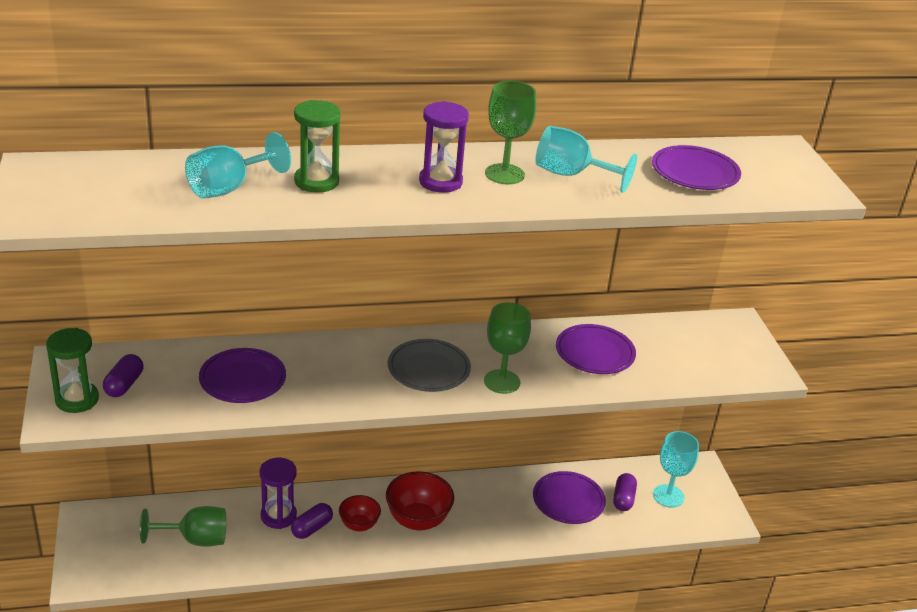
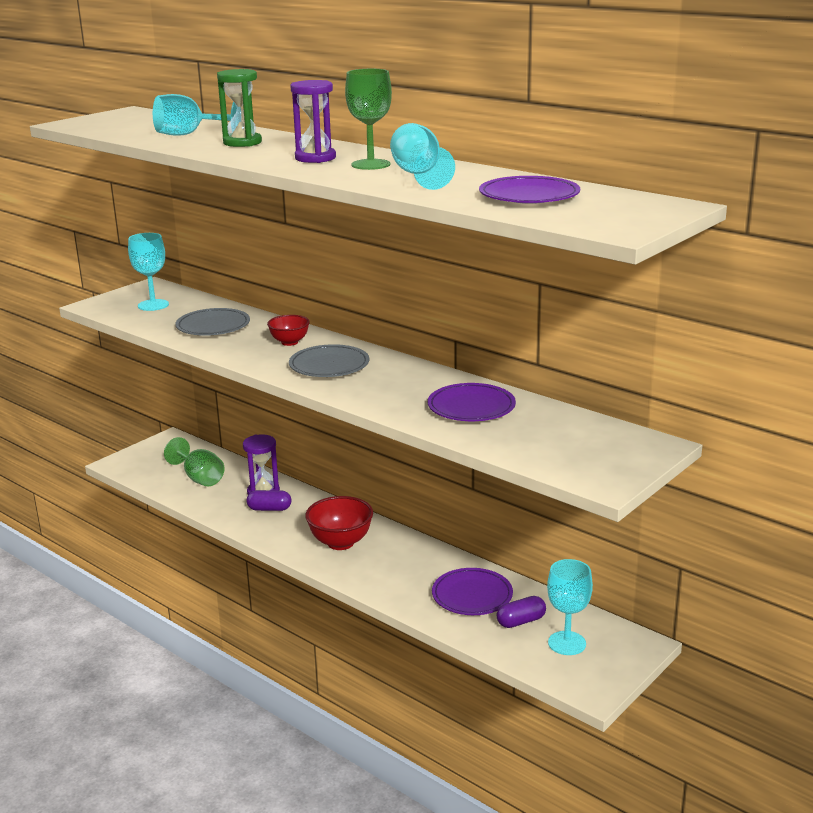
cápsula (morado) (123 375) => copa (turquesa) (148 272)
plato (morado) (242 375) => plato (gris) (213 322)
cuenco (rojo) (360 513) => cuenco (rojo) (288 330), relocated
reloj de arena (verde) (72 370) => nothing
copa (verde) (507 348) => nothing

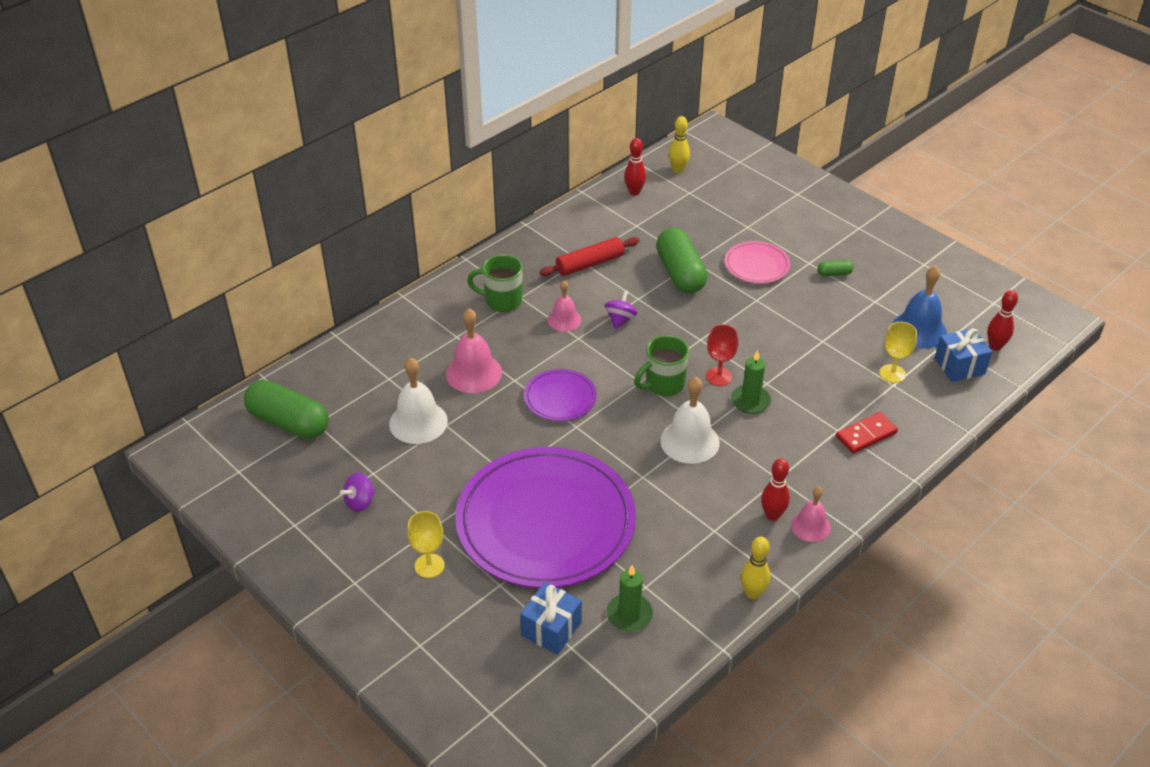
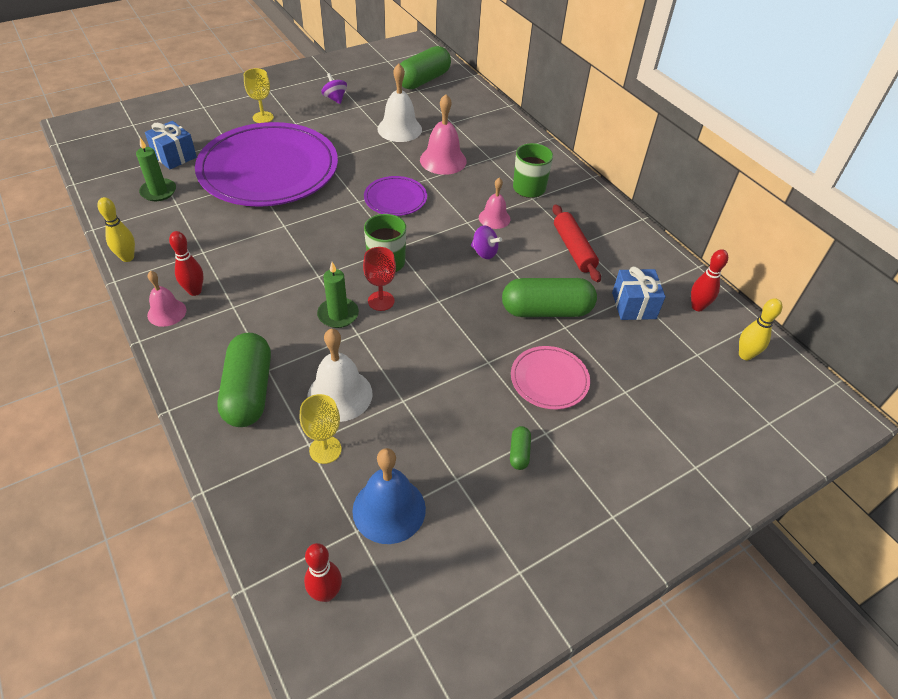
ficha de dominó (rojo) (867 433) => cápsula (verde) (244 380)
campana (blanco) (690 420) => campana (blanco) (340 375), relocated
regalo (azul) (963 355) => regalo (azul) (639 293), relocated

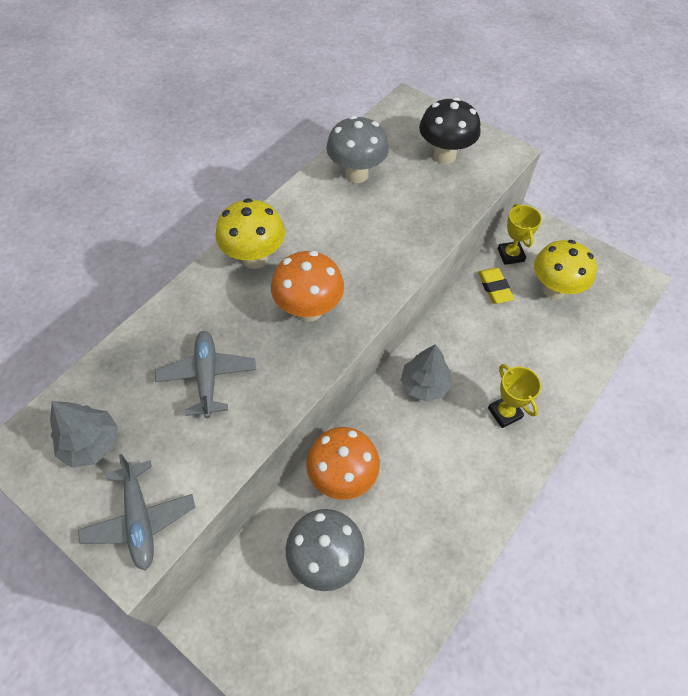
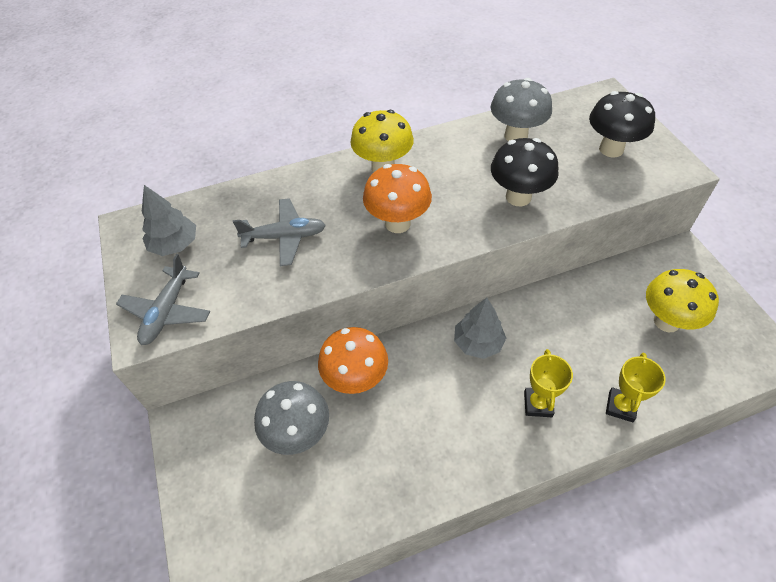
avión (gris) (205 374) => avión (gris) (279 232), 60 degrees clockwise
nothing => seta (negro) (525 172)
trofeo (amarillo) (520 234) => trofeo (amarillo) (636 387), relocated
goma de borrar (amarillo) (496 286) => nothing

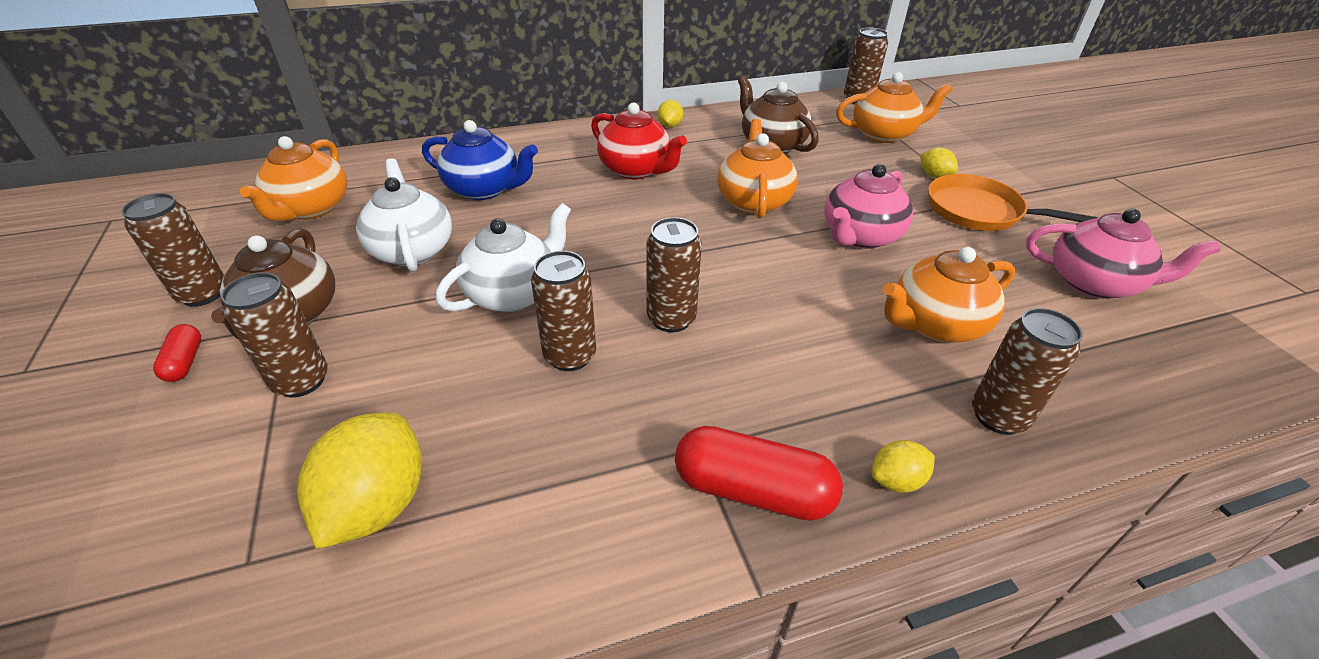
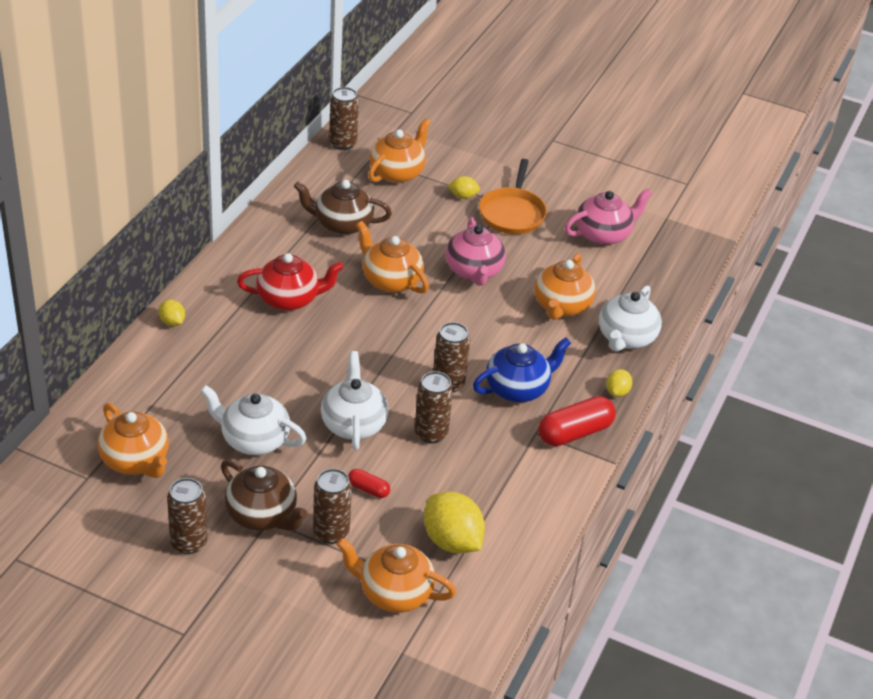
limón (amarillo) (670 114) => limón (amarillo) (172 313), relocated
nothing => tetera (naranja) (396 575)
cápsula (rojo) (177 353) => cápsula (rojo) (369 483), relocated
tetera (azul) (480 160) => tetera (azul) (522 370), relocated
sartén (naranja) (1013 202) => sartén (naranja) (513 196), 60 degrees counterclockwise
lata (marrón) (1027 371) => tetera (blanco) (630 319)

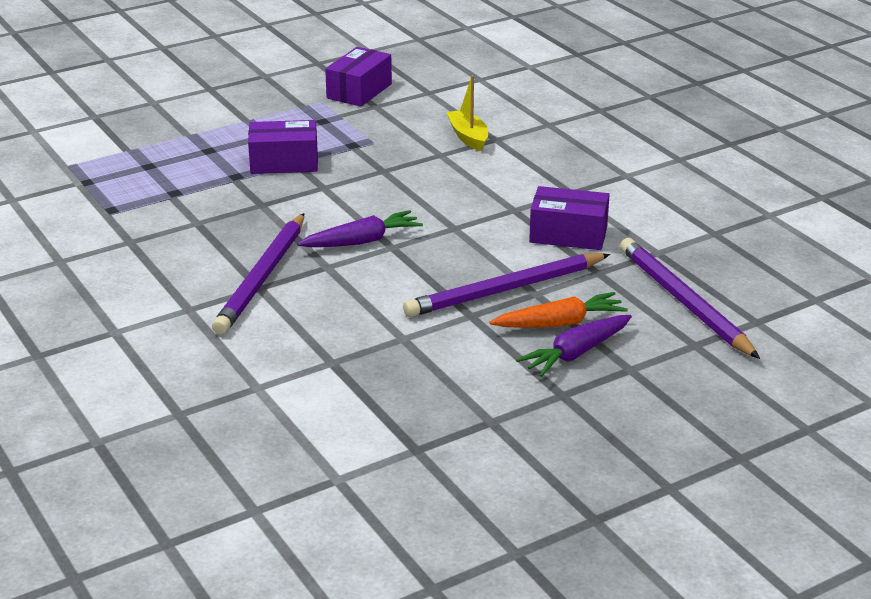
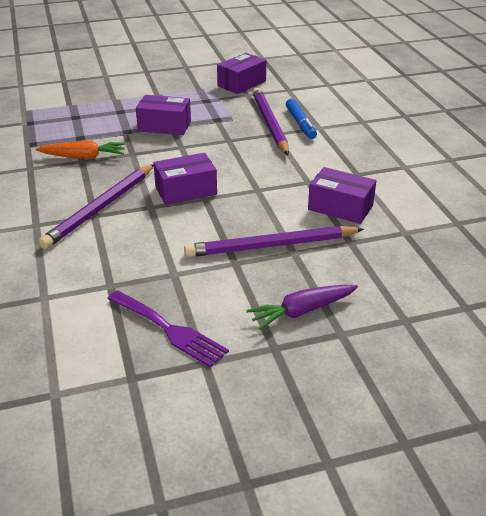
zanahoria (naranja) (558 310) => zanahoria (naranja) (80 149), relocated
nothing => tenedor (morado) (168 329)
zanahoria (morado) (360 228) => caja (morado) (185 179)
lápiz (morado) (690 298) => lápiz (morado) (270 121), relocated
barco (amarillo) (467 113) => rotulador (azul) (301 119)

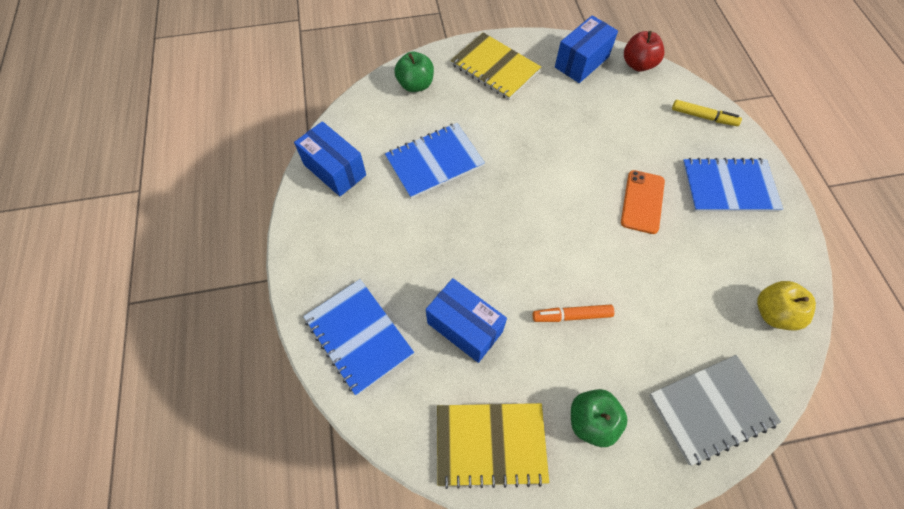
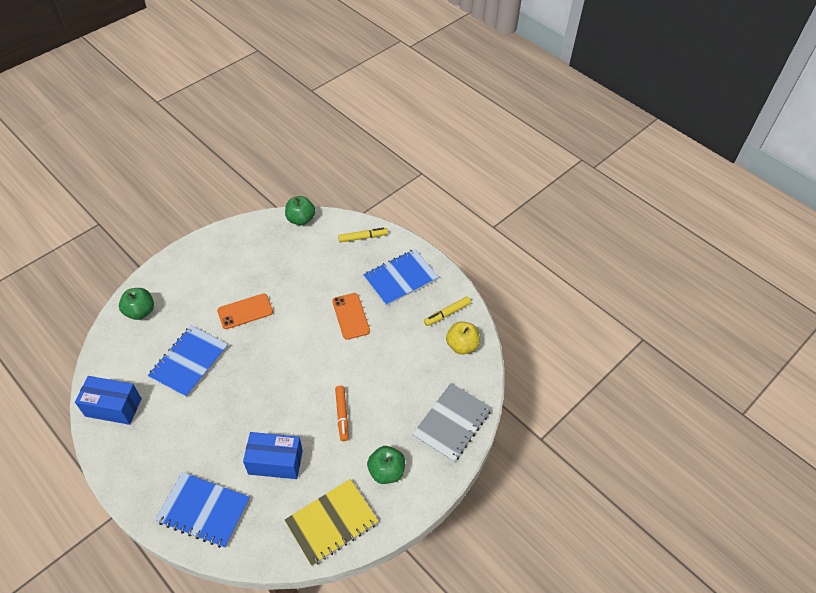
nothing => móvil (naranja) (245 311)
manzana (rojo) (644 51) => manzana (verde) (300 210)
rotulador (naranja) (574 313) => rotulador (naranja) (341 413), 60 degrees counterclockwise
nothing => rotulador (amarillo) (447 311)
cuaderno (amarillo) (496 66) => nothing
caja (azul) (586 49) => nothing

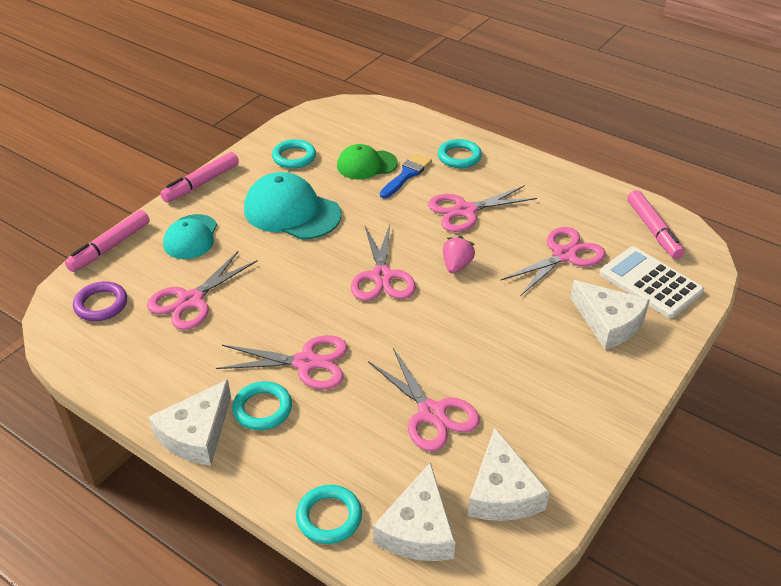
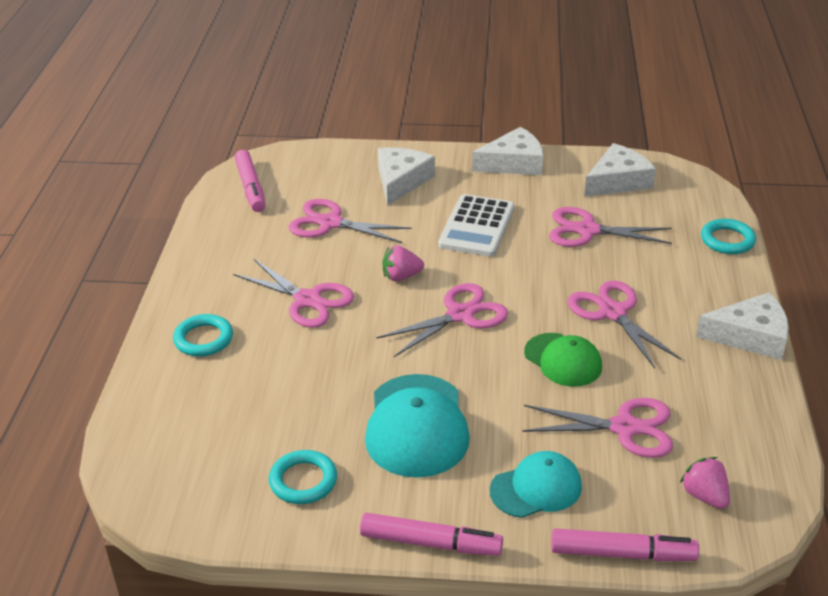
rotulador (rosa) (656 224) => rotulador (rosa) (250 181), 120 degrees clockwise
calculadora (blanco) (652 282) => calculadora (blanco) (476 225), relocated
queso (blanco) (414 511) => queso (blanco) (507 151), relocated
gorra (verde) (367 161) => gorra (verde) (563 360), relocated
tijeras (rosa) (424 399) => tijeras (rosa) (610 227), 105 degrees counterclockwise
anillo (morado) (100 301) => fresa (rosa) (705 483)
anillo (turquesa) (262 405) => nothing
pincel (azul) (406 176) => nothing

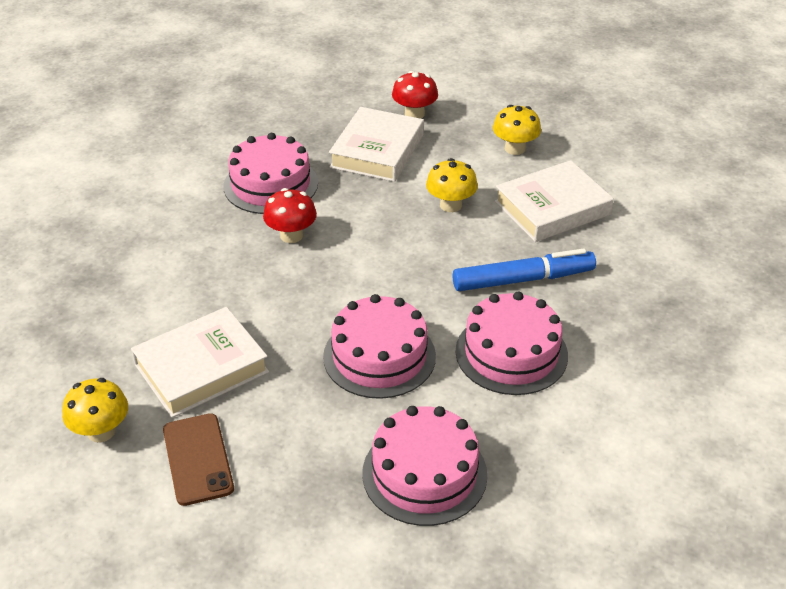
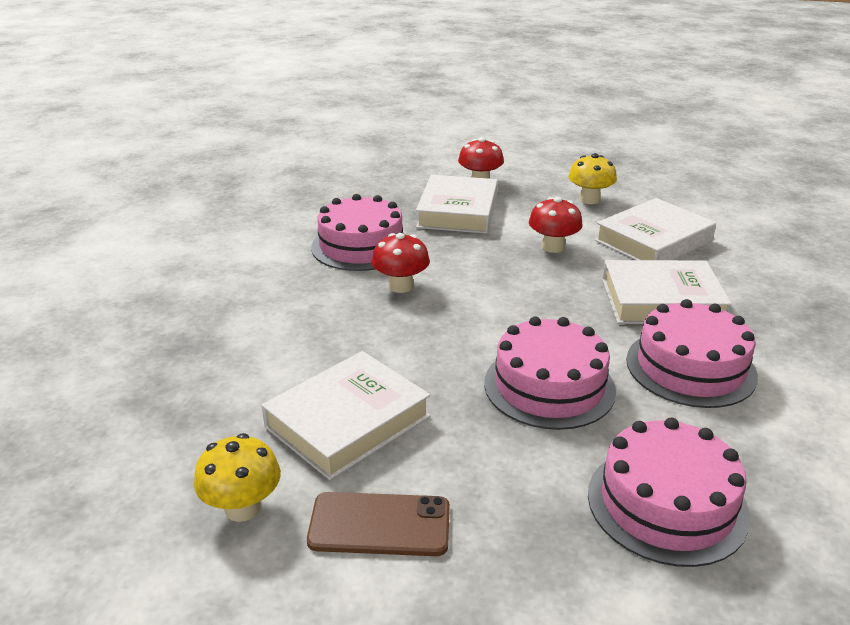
móvil (marrón) (198 459) => móvil (marrón) (378 524), 60 degrees counterclockwise
seta (amarillo) (452 185) => seta (rojo) (556 225)
rotulador (azul) (524 270) => libro (blanco) (667 292)

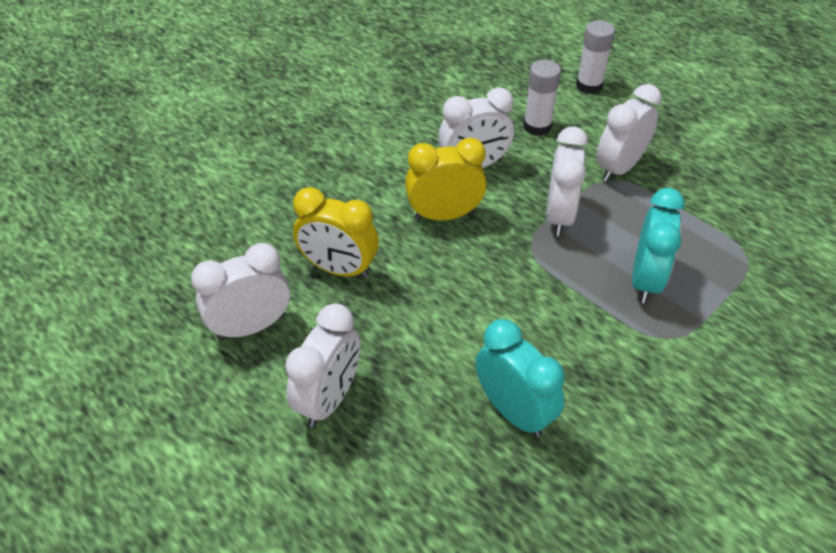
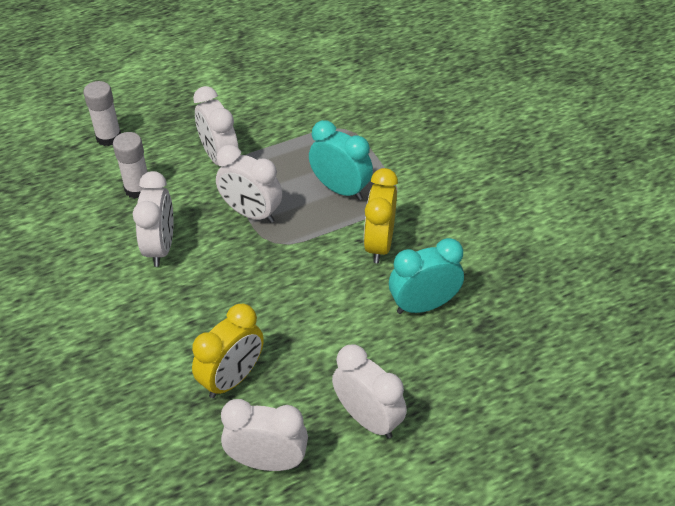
despertador (blanco) (240 291) => despertador (blanco) (264 435), 105 degrees clockwise
despertador (amarillo) (446 179) => despertador (amarillo) (381 215), relocated

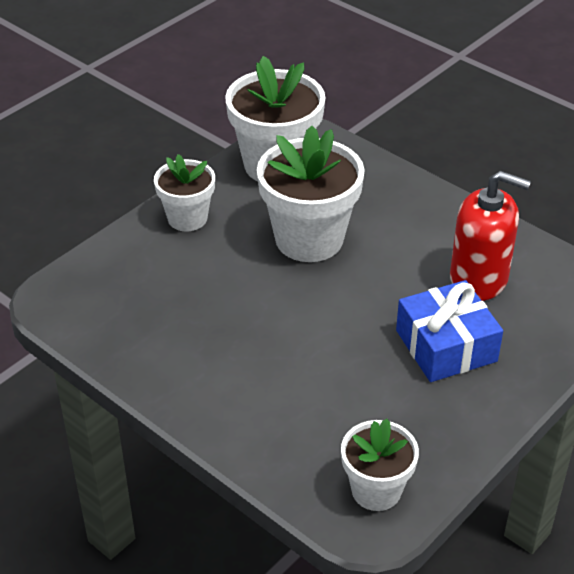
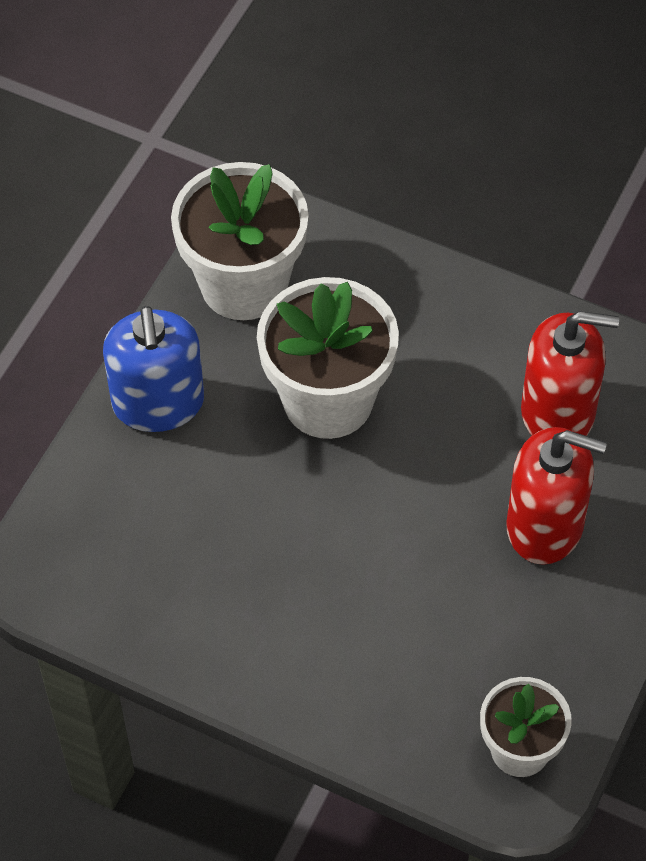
maceta (blanco) (184 192) => dispensador de jabón (azul) (153 369)
regalo (azul) (449 331) => dispensador de jabón (rojo) (556 496)

